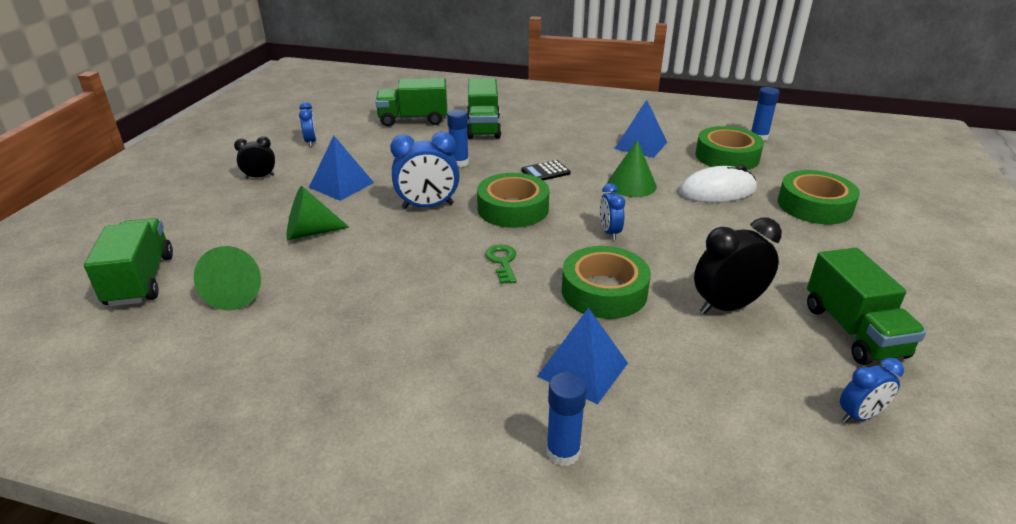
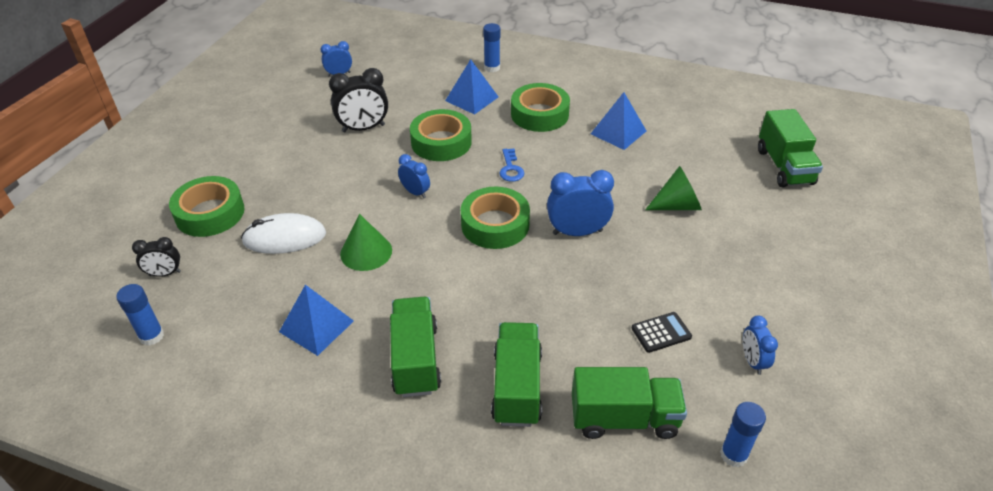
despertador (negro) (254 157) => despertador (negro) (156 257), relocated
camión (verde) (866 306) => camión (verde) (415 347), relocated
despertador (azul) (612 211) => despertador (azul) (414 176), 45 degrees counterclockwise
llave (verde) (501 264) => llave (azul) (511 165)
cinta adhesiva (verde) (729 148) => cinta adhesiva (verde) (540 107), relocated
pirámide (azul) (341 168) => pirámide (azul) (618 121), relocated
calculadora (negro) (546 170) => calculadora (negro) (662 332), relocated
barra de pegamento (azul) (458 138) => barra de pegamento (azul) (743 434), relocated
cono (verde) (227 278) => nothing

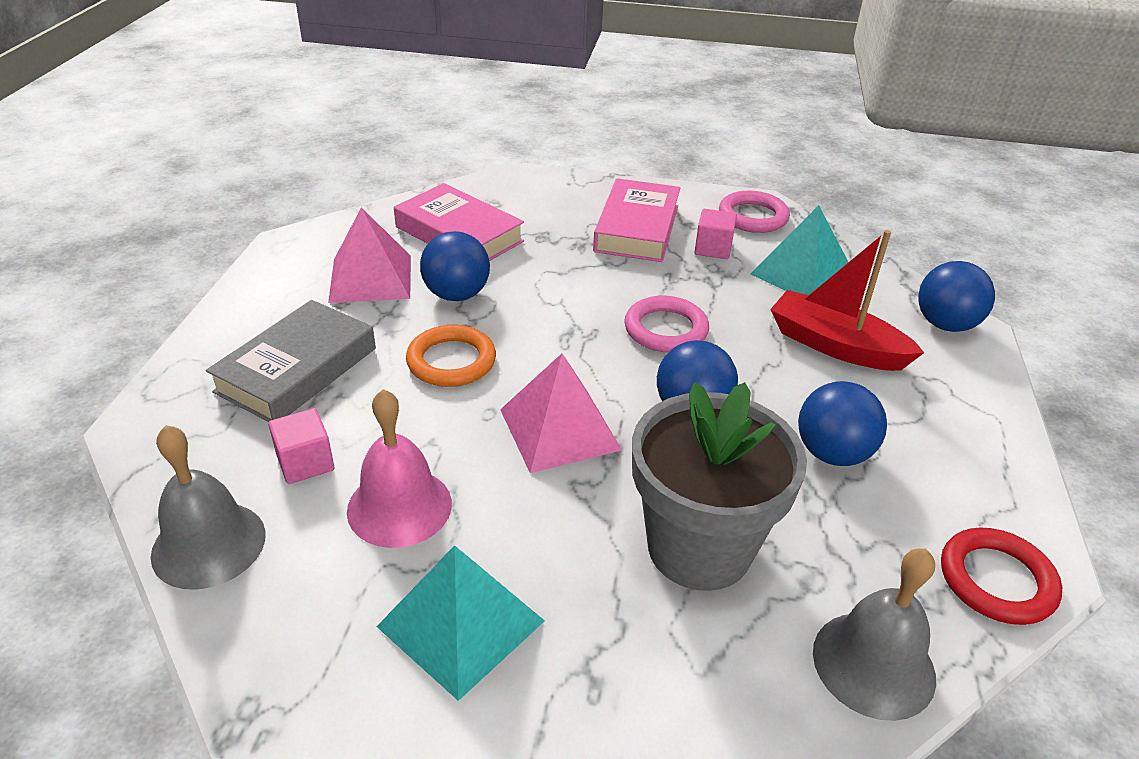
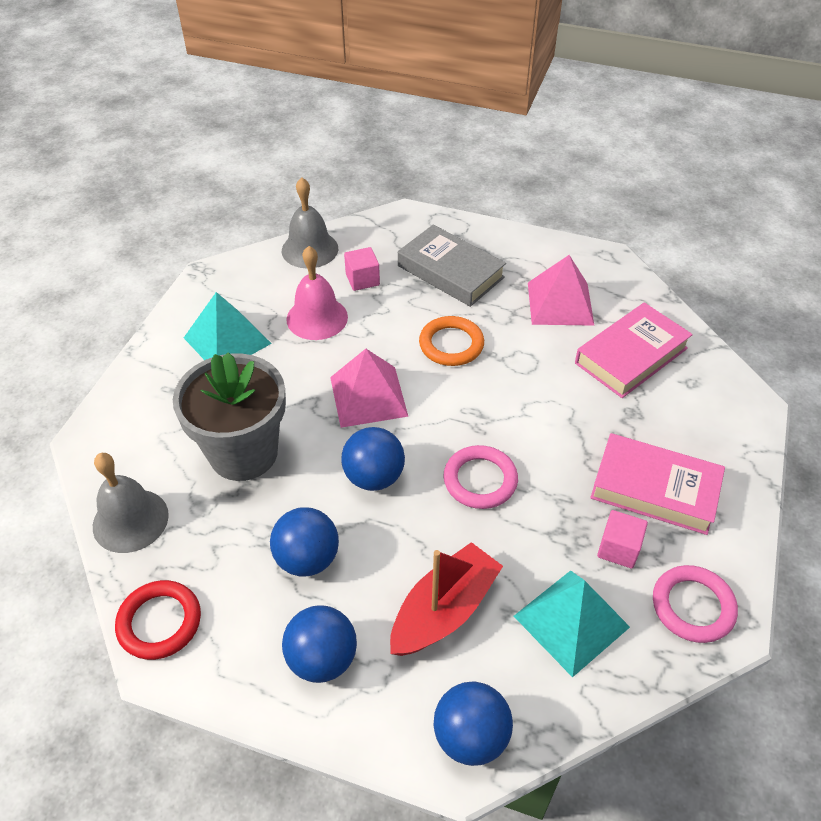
pelota (azul) (455 266) => pelota (azul) (319 644), relocated

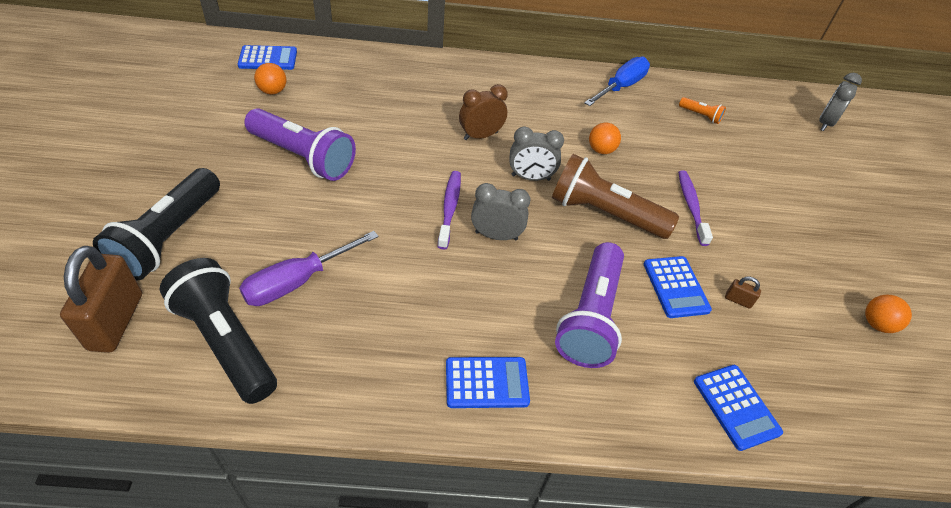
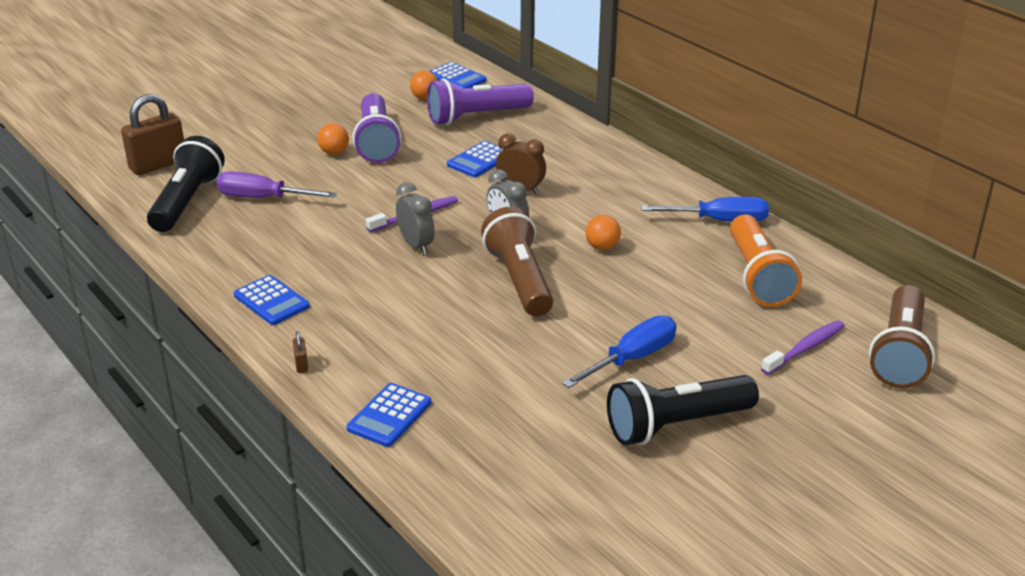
candado (marrón) (743 293) => candado (marrón) (300 352), relocated
pelota (naranja) (888 314) => pelota (naranja) (333 139), relocated
lámpara de mano (morado) (589 305) => lámpara de mano (morado) (480 101), relocated
calculadora (azul) (678 287) => calculadora (azul) (475 159), relocated
nothing => destornillador (azul) (619 351)
lámpara de mano (negro) (156 224) => lámpara de mano (negro) (683 410), relocated
lámpara de mano (naranja) (702 110) => lámpara de mano (naranja) (766 261), x2.31
cepillo de dientes (morado) (695 208) => cepillo de dientes (morado) (803 347), relocated
despertador (gris) (840 102) => lámpara de mano (marrón) (902 336)

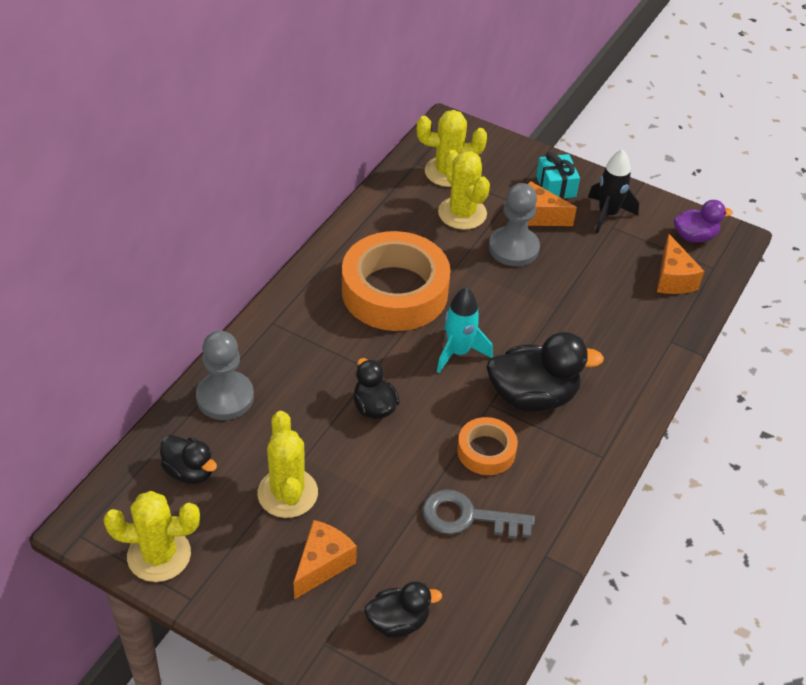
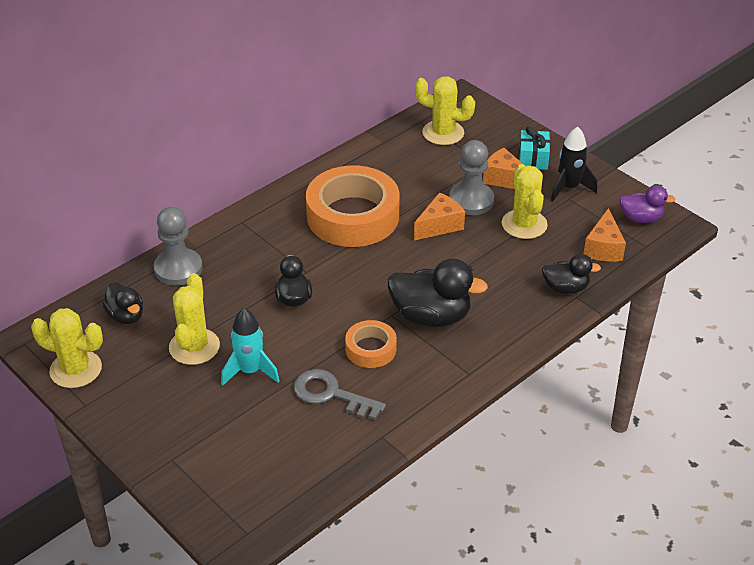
cohete (turquesa) (465 330) => cohete (turquesa) (250 347), relocated
queso (naranja) (325 559) => queso (naranja) (439 216), relocated
cactus (amarillo) (464 190) => cactus (amarillo) (525 201), relocated
pato (negro) (403 609) => pato (negro) (571 274), relocated

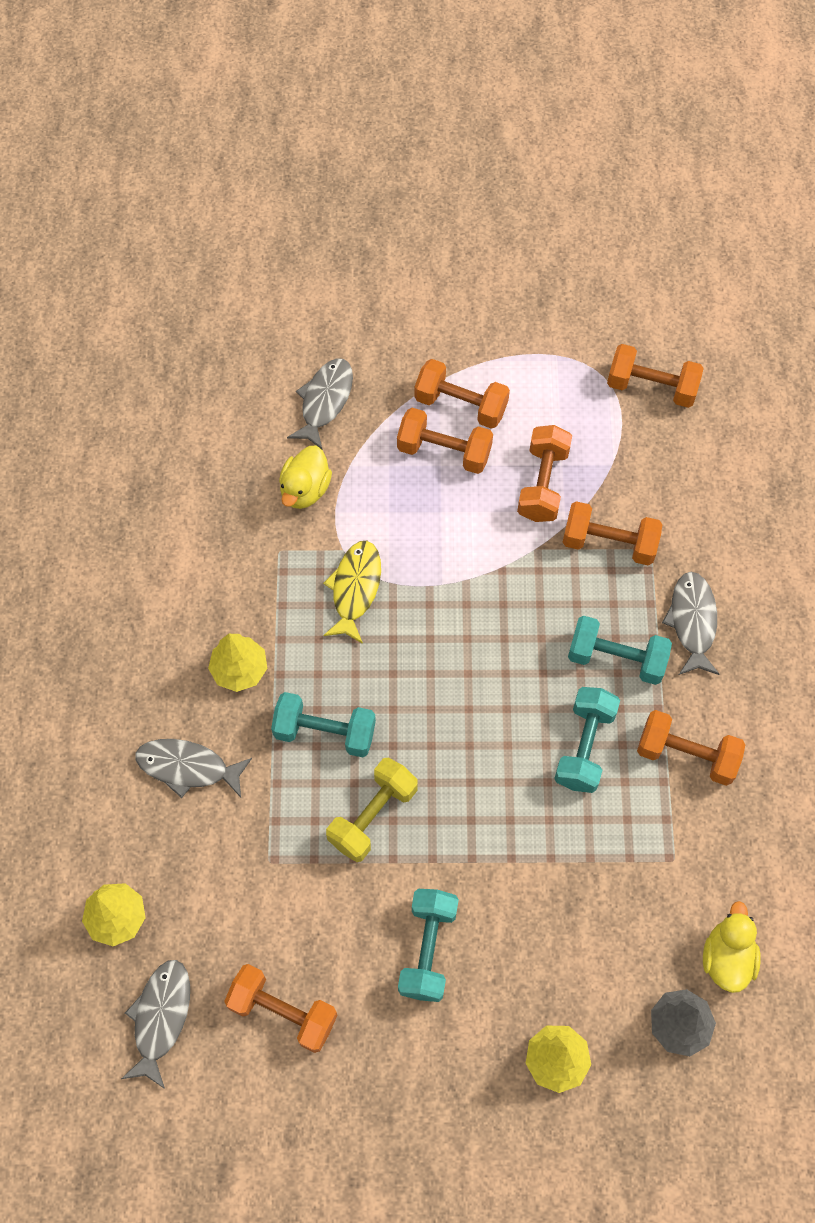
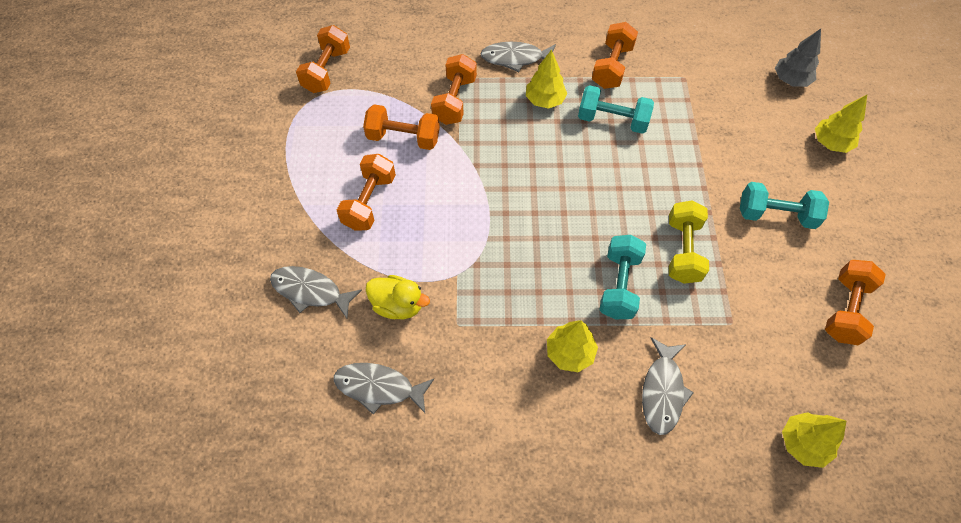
pez (gris) (155 1024) => pez (gris) (384 389), relocated
mancuerna (turquesa) (620 650) => árbol (amarillo) (546 79)
mancuerna (amarillo) (372 810) => mancuerna (amarillo) (689 242), 60 degrees clockwise
pez (amarillo) (352 592) => nothing
mancuerna (naranja) (462 394) => nothing
pato (amarillo) (732 947) => nothing

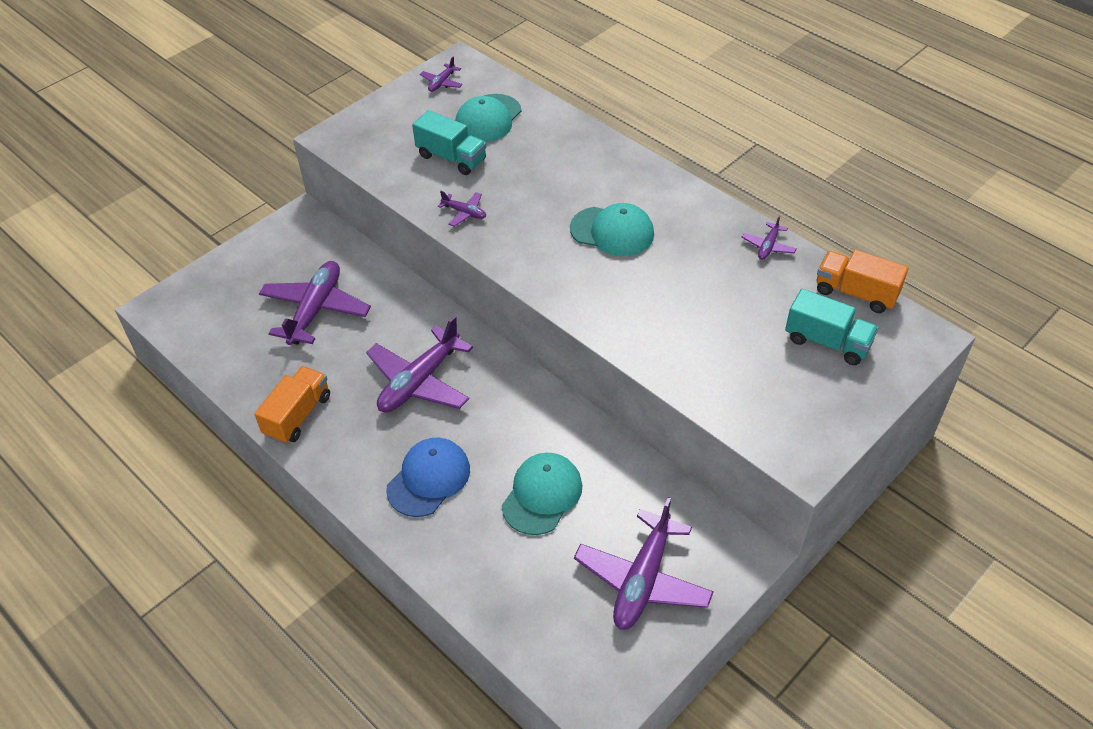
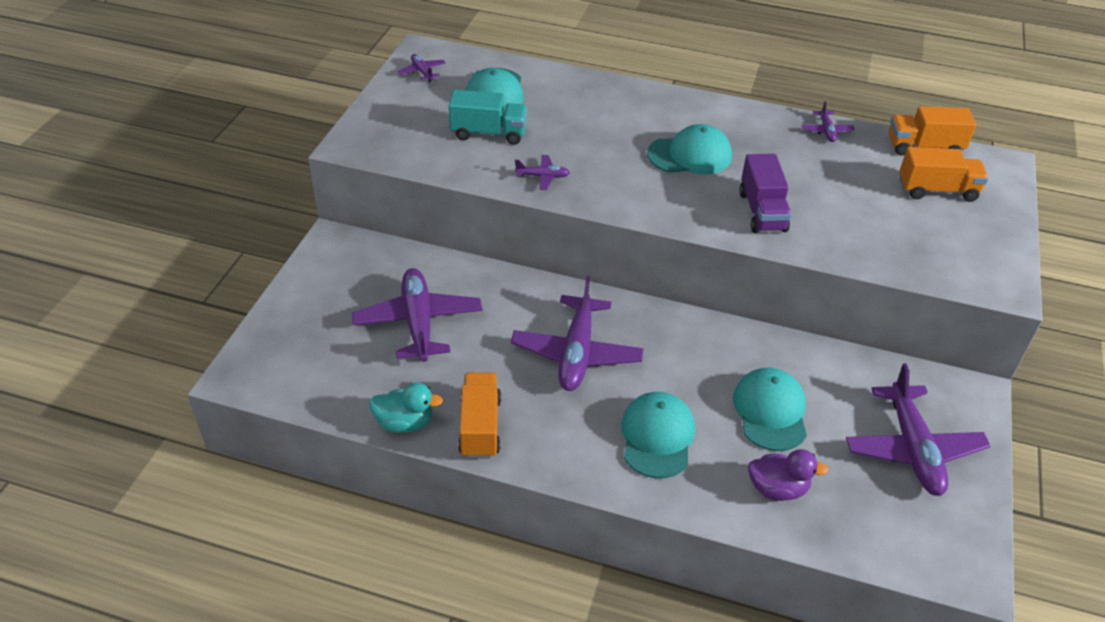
nothing => pato (turquesa) (406 408)
avión (morado) (441 74) => avión (morado) (421 68), 150 degrees clockwise
gorra (azul) (428 477) => gorra (turquesa) (658 435)
nothing => camión (morado) (765 193)
nothing => pato (morado) (788 475)
camión (turquesa) (831 327) => camión (naranja) (944 174)

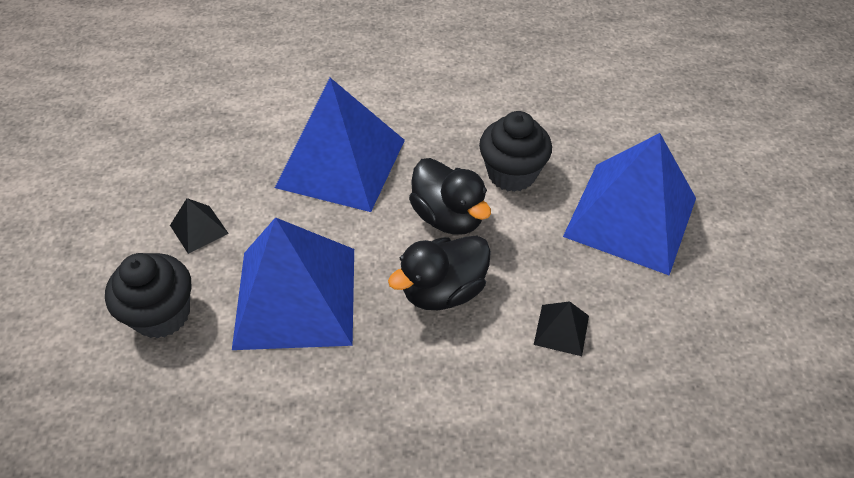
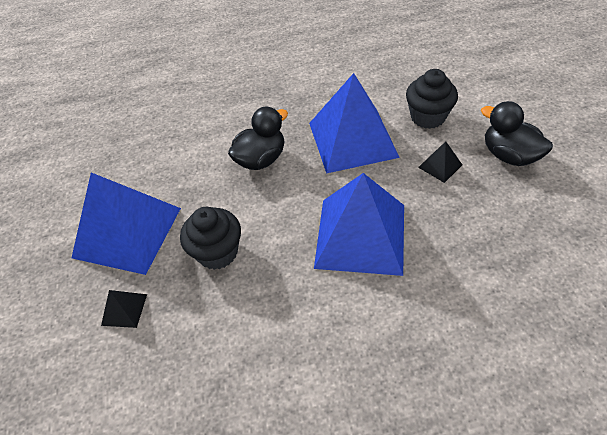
pirámide (negro) (561 328) => pirámide (negro) (124 309), relocated
pato (negro) (450 196) => pato (negro) (517 133), relocated

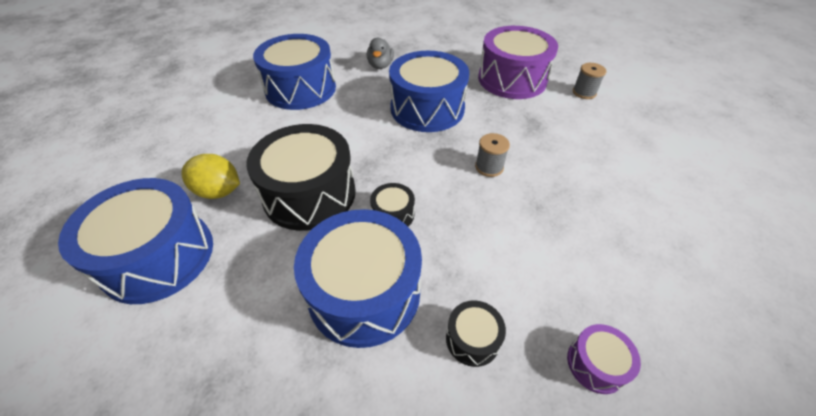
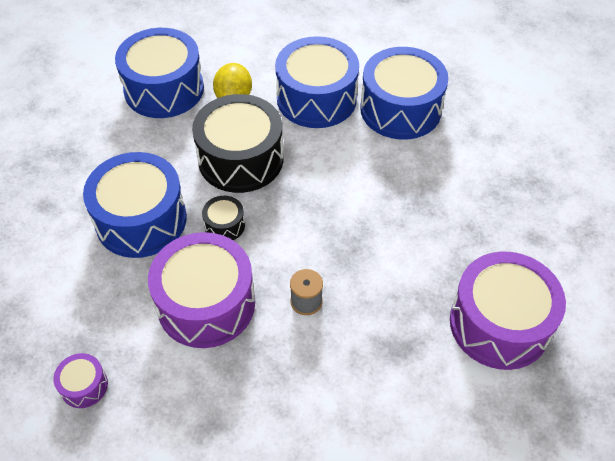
nothing => tambor (morado) (201 290)
tambor (azul) (429 91) => tambor (azul) (317 82), relocated
pato (gris) (380 53) => nothing
tambor (negro) (476 333) => nothing
carrete (gris) (589 81) => nothing

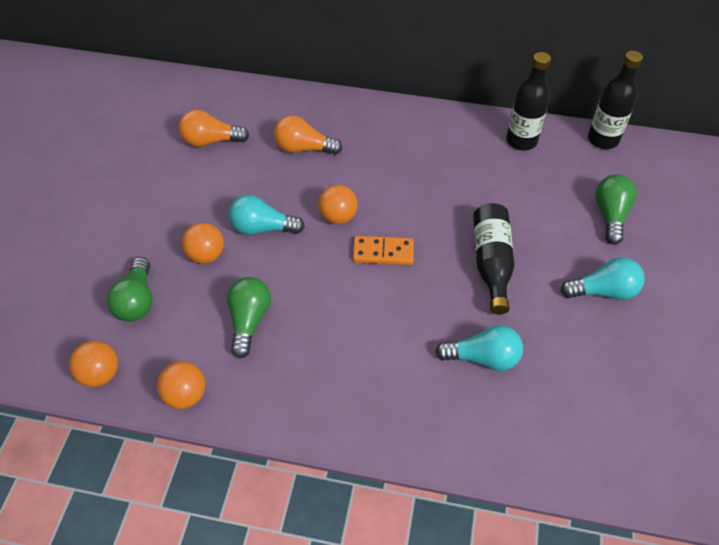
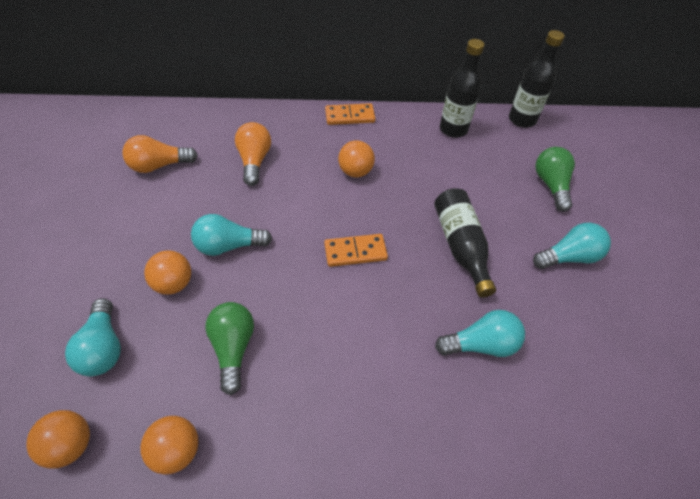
bombilla (verde) (129 289) => bombilla (turquesa) (93 337)
bombilla (naranja) (308 135) => bombilla (naranja) (253 154), 90 degrees clockwise
nothing => ficha de dominó (naranja) (350 114)
pelota (naranja) (338 204) => pelota (naranja) (356 159), relocated

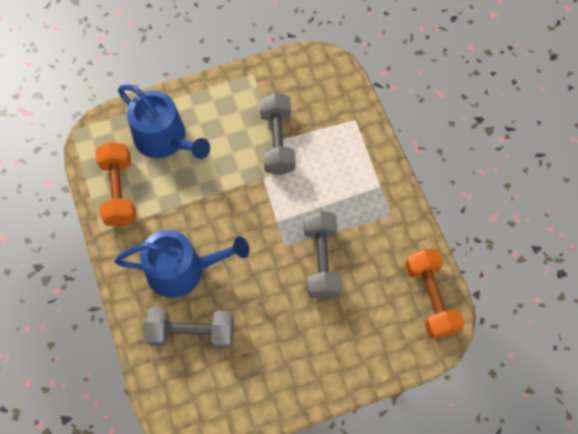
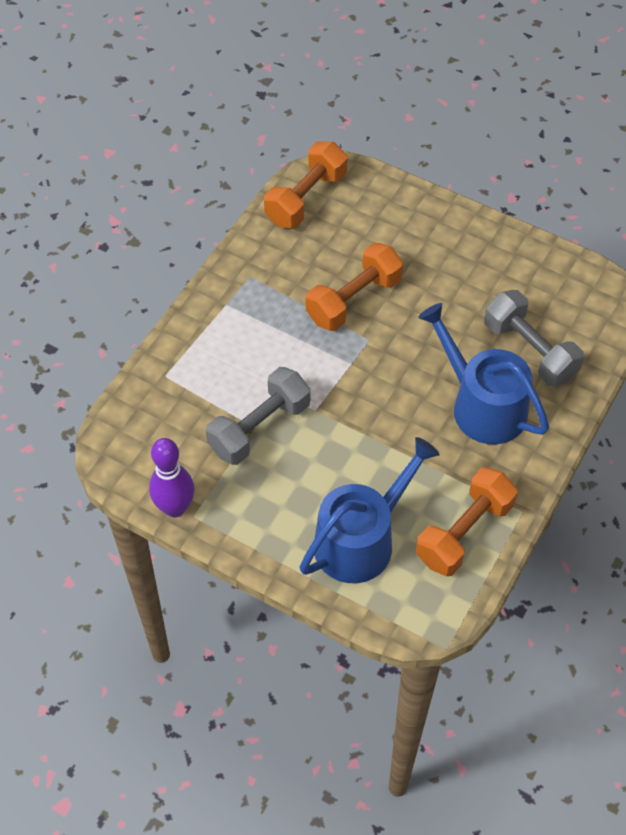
nothing => bolo (morado) (172 478)
regadera (azul) (164 121) => regadera (azul) (370 510), 45 degrees clockwise
mancuerna (gris) (323 255) => mancuerna (naranja) (354 287)

